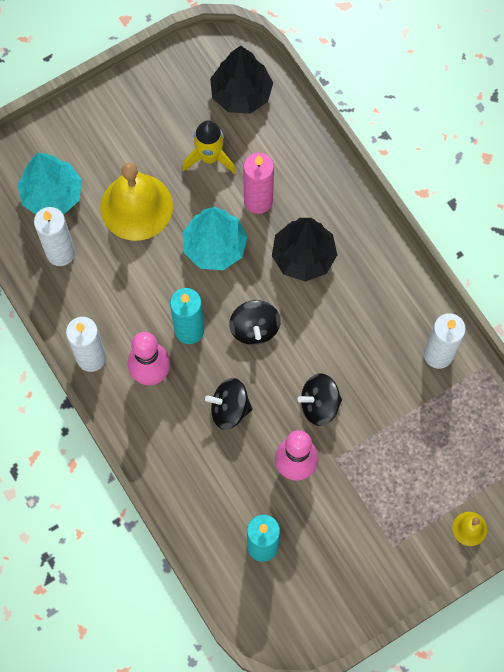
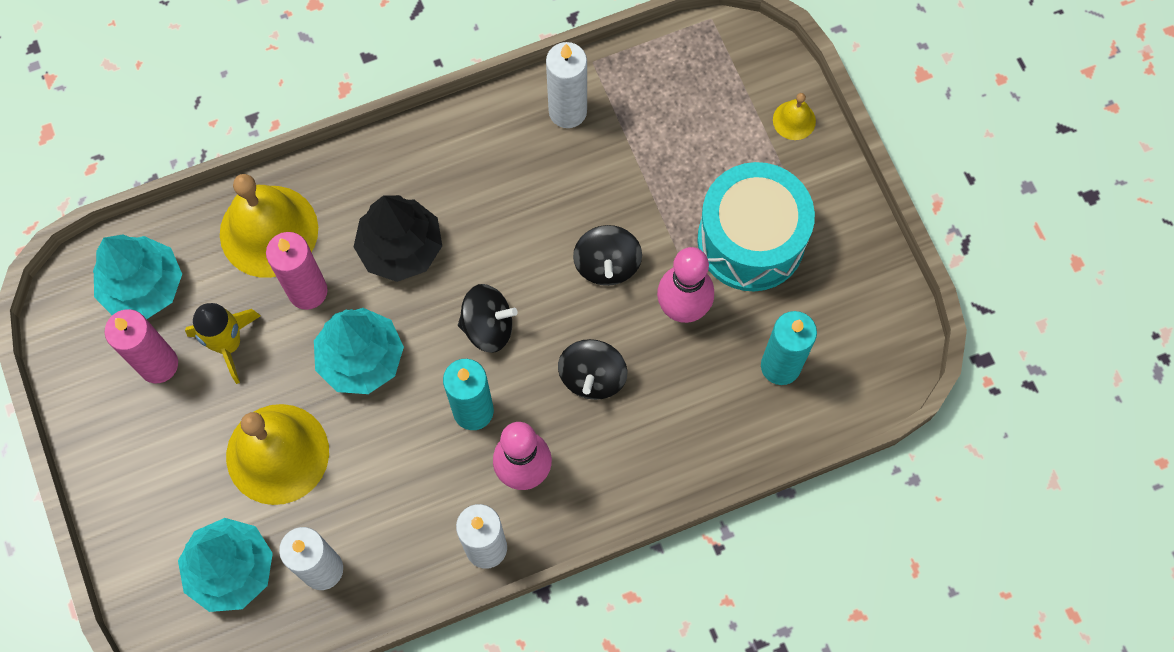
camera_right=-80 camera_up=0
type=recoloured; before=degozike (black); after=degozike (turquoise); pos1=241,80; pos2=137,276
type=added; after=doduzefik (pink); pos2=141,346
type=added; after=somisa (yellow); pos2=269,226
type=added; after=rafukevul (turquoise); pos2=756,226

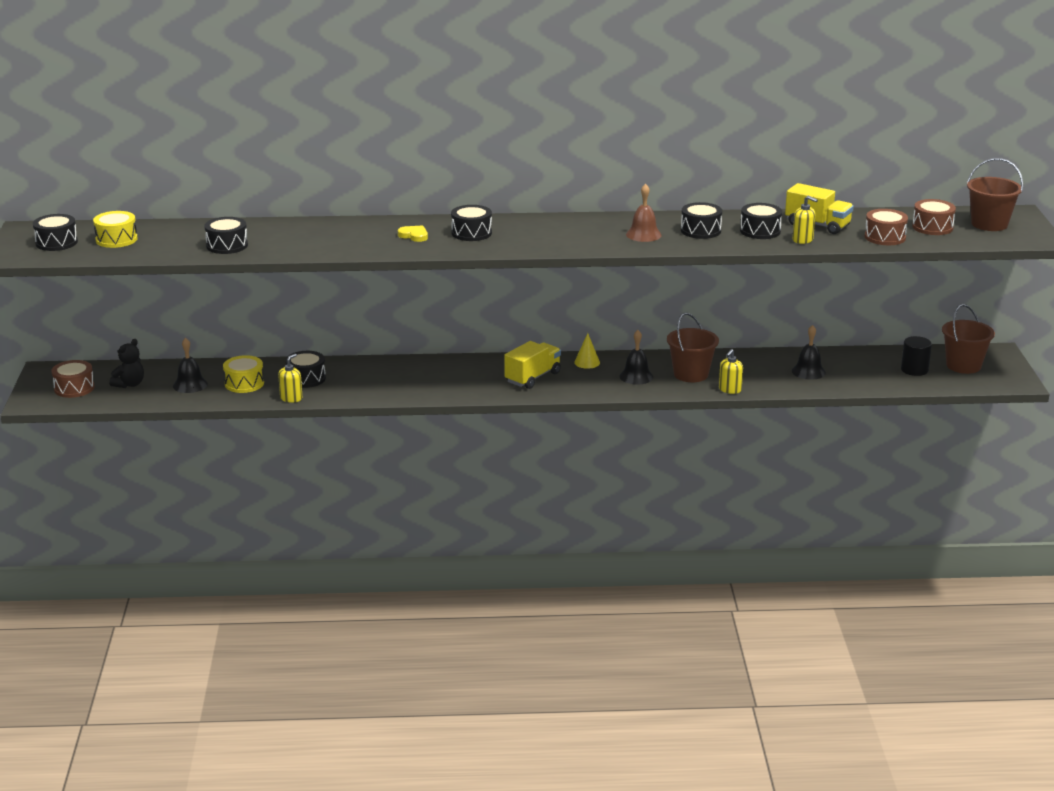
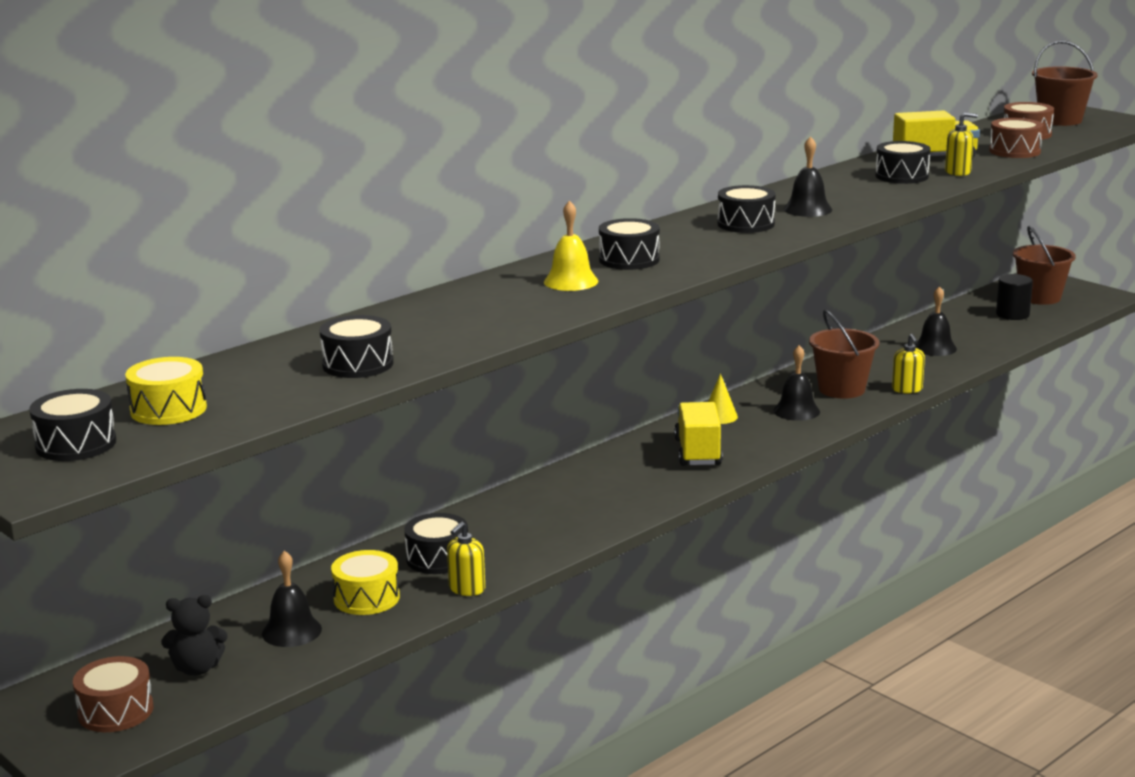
camera_right=-40 camera_up=-5
type=turned; before=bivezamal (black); pos1=126,363; pos2=194,635; turn=90
type=turned; before=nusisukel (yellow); pos1=290,378; pos2=466,559; turn=-135
type=replaced; before=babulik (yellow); after=somisa (yellow); pos1=413,234; pos2=571,245
type=moved; before=rafukevul (black); pos1=701,220; pos2=746,209
type=recoloured; before=somisa (brown); after=somisa (black); pos1=644,213; pos2=807,176

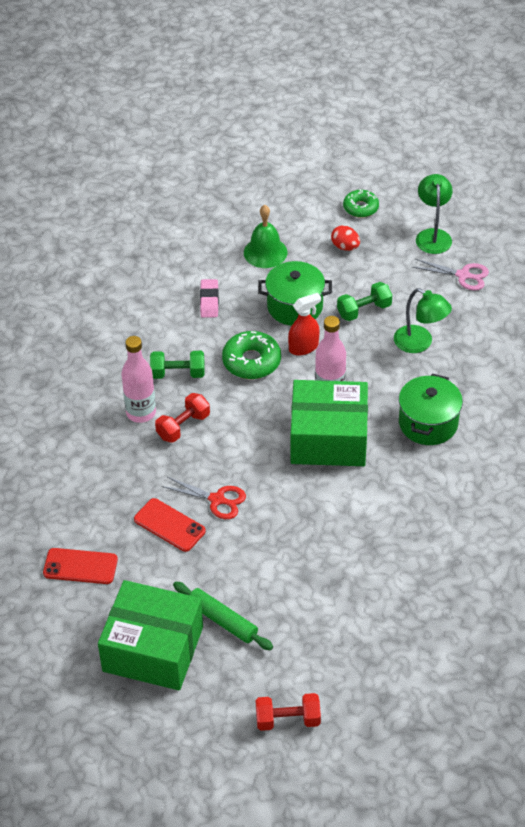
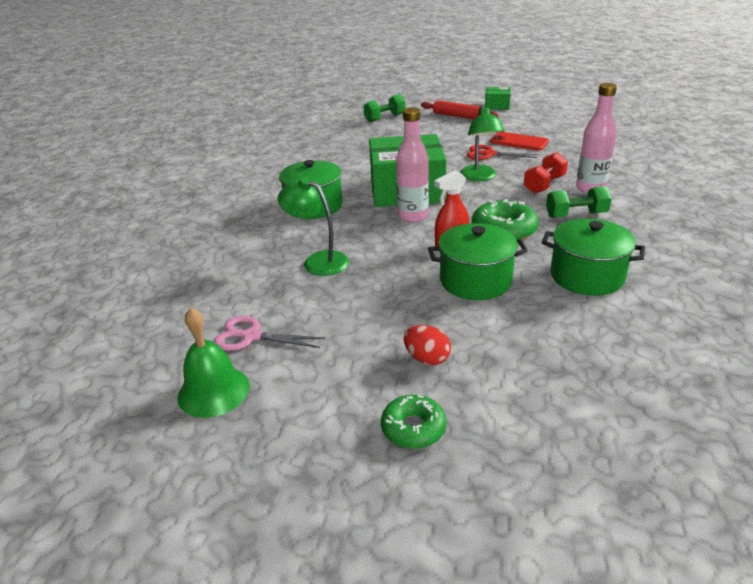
camera_right=175 camera_up=-15
type=moved; before=somisa (green); pos1=265,236; pos2=213,362
type=moved; before=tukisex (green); pos1=364,301; pos2=384,108
type=recoloured; before=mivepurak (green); after=mivepurak (red); pos1=223,616; pos2=459,109
type=moved; before=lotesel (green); pos1=434,214; pos2=482,143
type=resized; before=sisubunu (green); pos1=150,635; pos2=498,98; scale=0.46
type=replaced; before=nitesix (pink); after=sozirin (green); pos1=209,298; pos2=593,257
type=removed; before=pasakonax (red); pos1=80,566
type=removed; before=tukisex (red); pos1=288,712

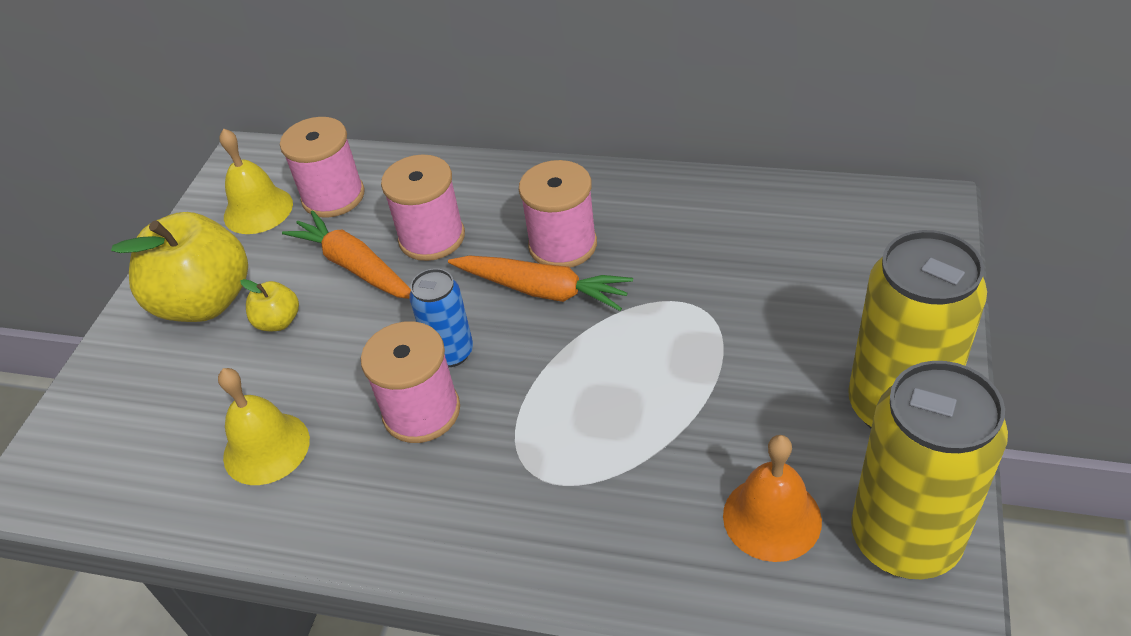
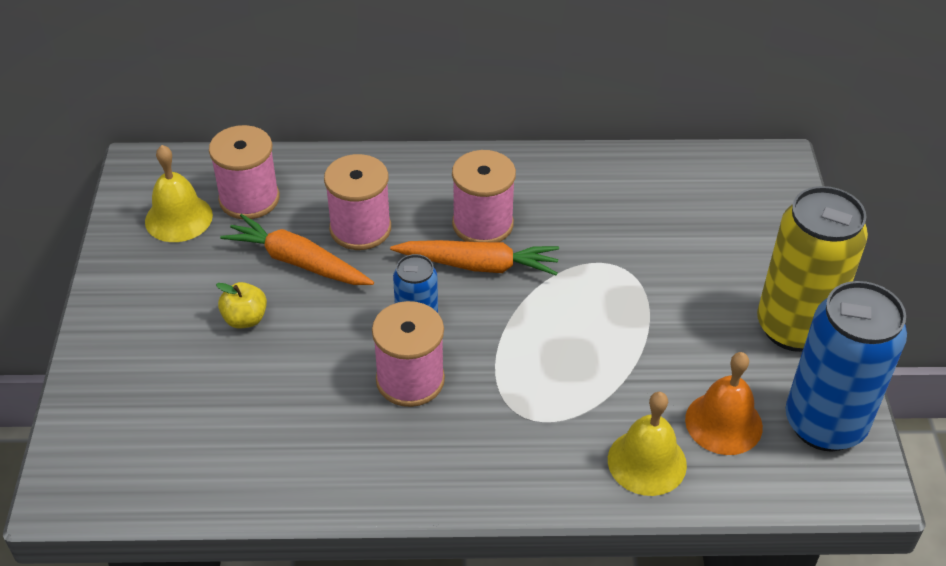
camera_right=-20 camera_up=0
type=moved; before=somisa (yellow); pos1=264,426; pos2=647,444
type=recoloured; before=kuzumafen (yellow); after=kuzumafen (blue); pos1=929,470; pos2=846,366
type=removed; before=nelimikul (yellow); pos1=179,267

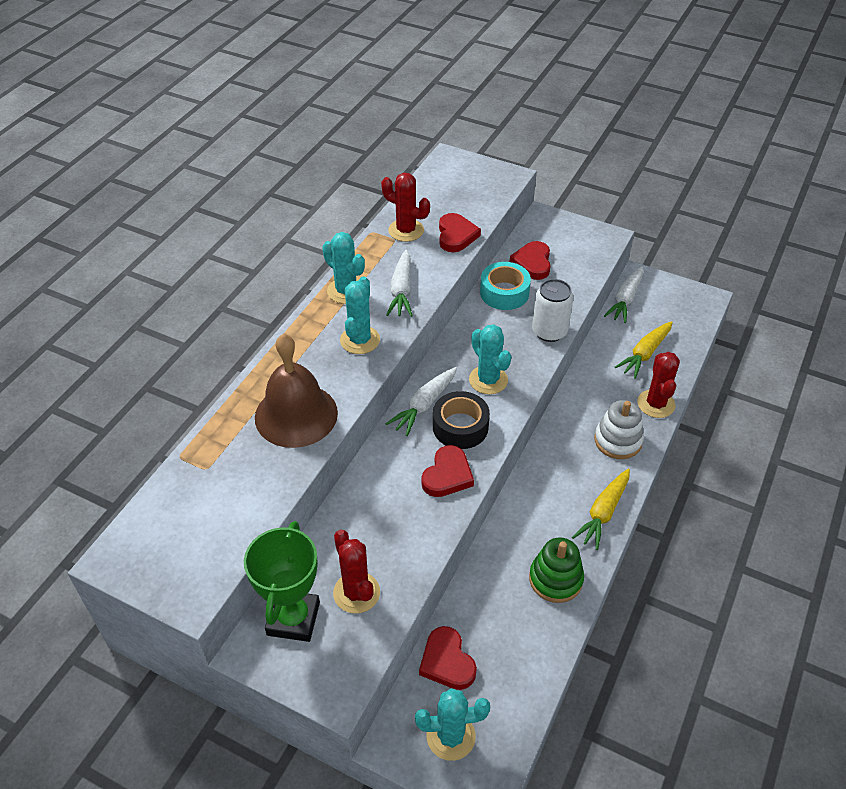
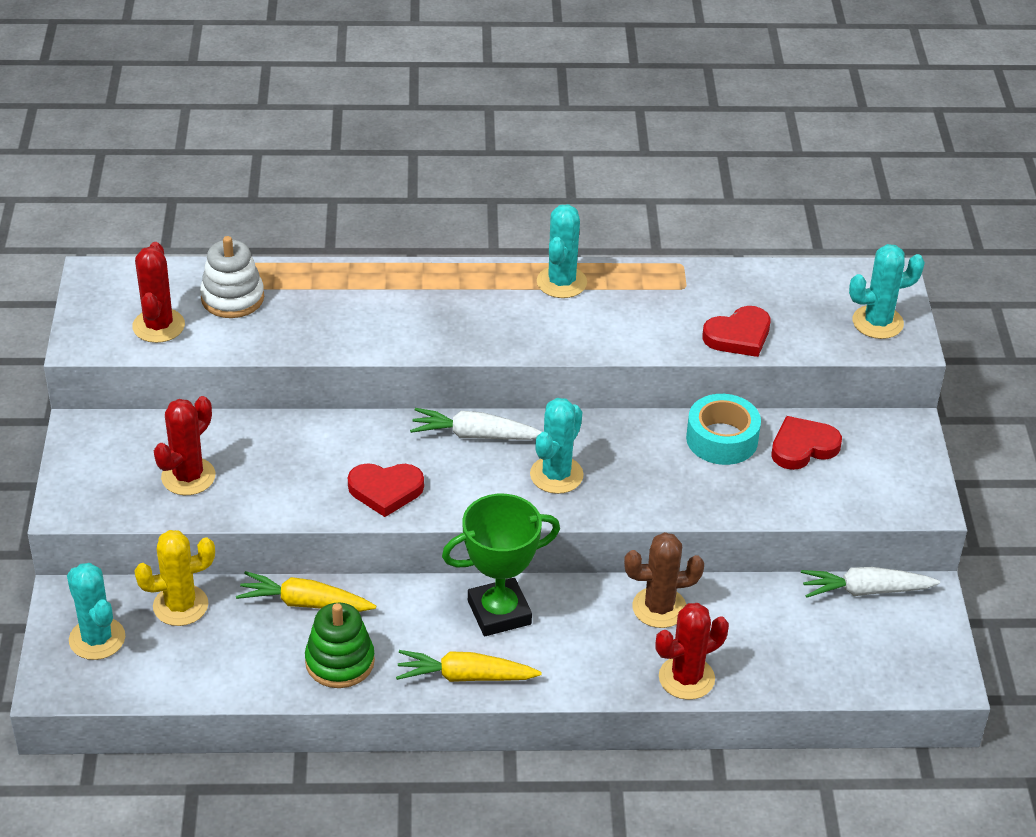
camera_right=60 camera_up=-5
type=moved; before=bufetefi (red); pos1=405,207; pos2=158,292
type=replaced; before=babulik (red); after=bufetefi (yellow); pos1=448,658; pos2=175,578
type=moved; before=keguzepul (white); pos1=619,429; pos2=232,277
type=moved; before=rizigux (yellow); pos1=644,350; pos2=306,591
type=moved; before=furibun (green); pos1=282,581; pos2=501,565
type=added; after=bufetefi (brown); pos2=664,580
type=moved; before=bufetefi (turquoise); pos1=360,315; pos2=887,291
type=removed; before=somisa (brown); pos1=296,391
type=removed; before=rizigux (white); pos1=399,283
type=removed; before=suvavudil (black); pos1=461,420
type=removed; before=kuzumafen (white); pos1=552,310

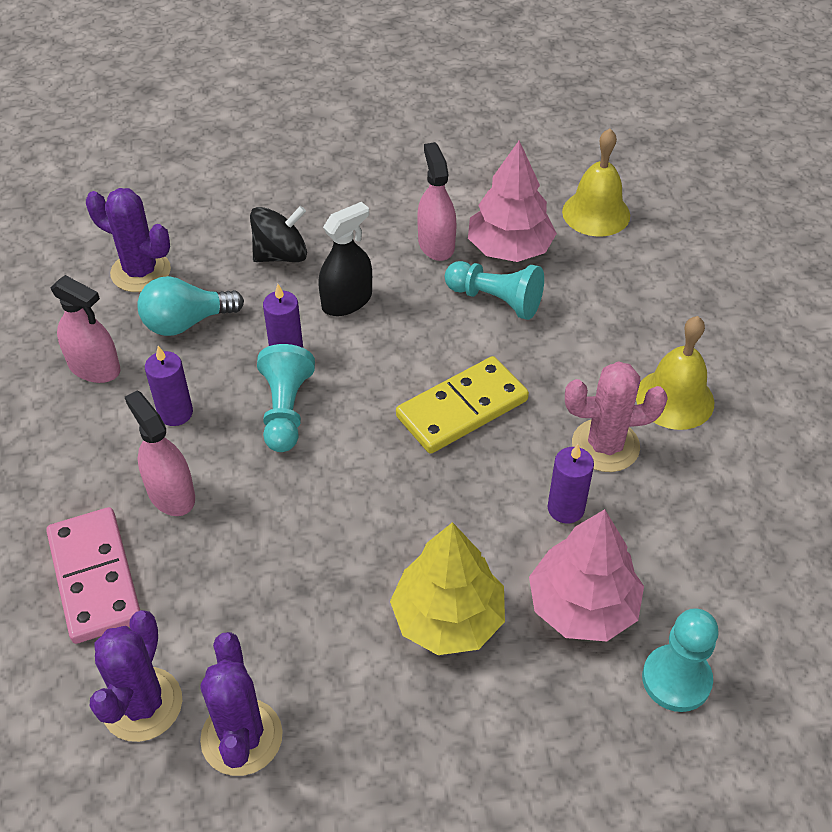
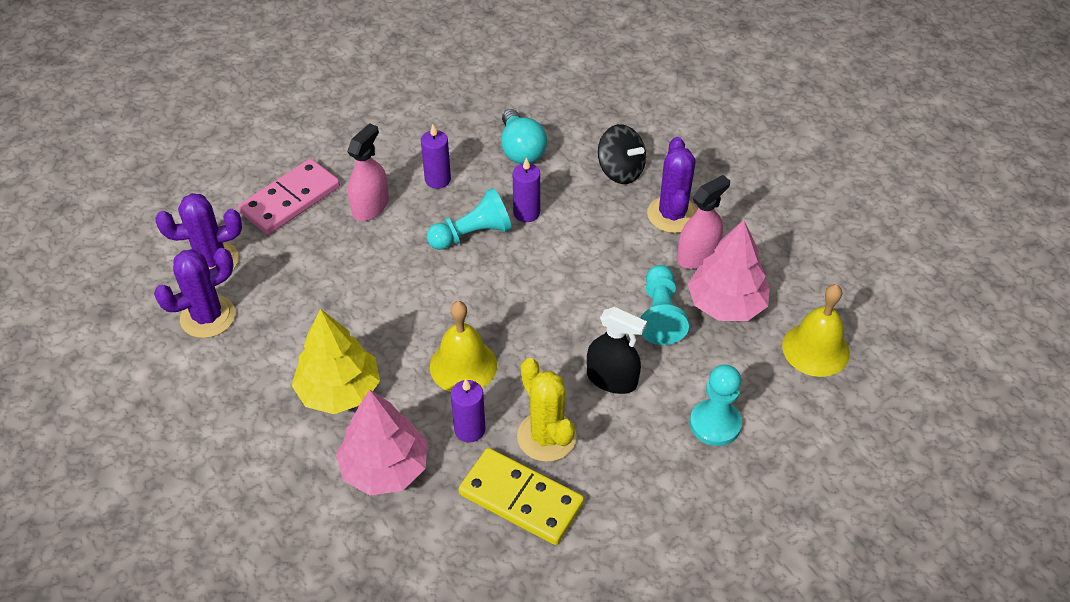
camera_right=65 camera_up=0
type=moved; before=somisa (yellow); pos1=675,373; pos2=463,346
type=moved; before=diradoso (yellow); pos1=462,405; pos2=521,496
type=turned; before=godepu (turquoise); pos1=190,306; pos2=524,136; turn=-150
type=recoloured; before=bufetefi (pink); after=bufetefi (yellow); pos1=616,416; pos2=547,410
type=moved; before=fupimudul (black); pos1=345,259; pos2=617,350
type=moved; before=bufetefi (purple); pos1=128,240; pos2=672,185
type=moved; before=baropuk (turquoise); pos1=680,660; pos2=716,405
type=removed; before=fupimudul (pink); pos1=86,329

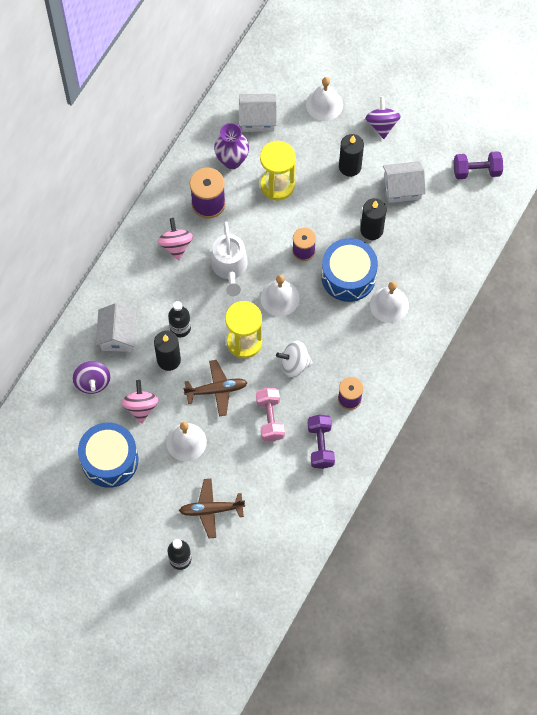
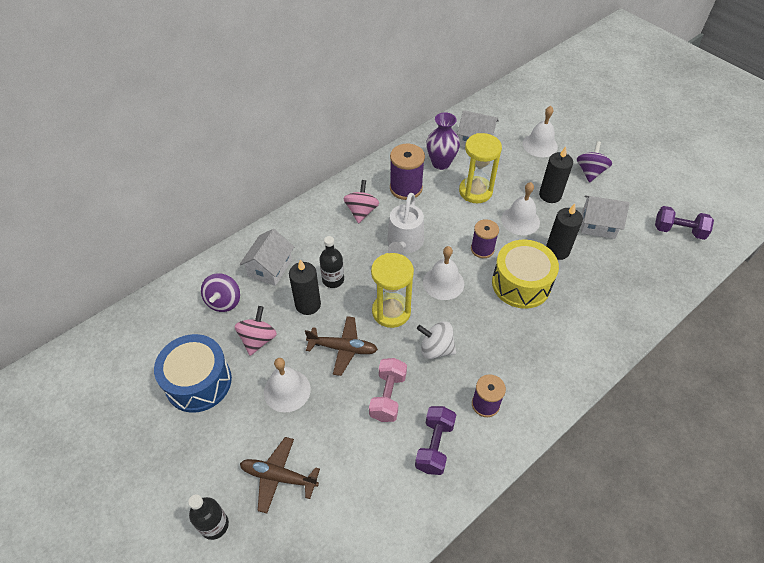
camera_right=20 camera_up=-15
type=recoloured; before=rafukevul (blue); after=rafukevul (yellow); pos1=349,270; pos2=525,274
type=moved; before=somisa (white); pos1=389,302; pos2=520,208

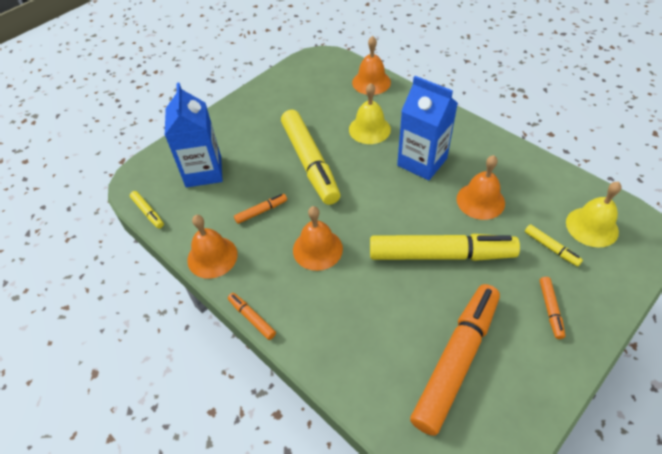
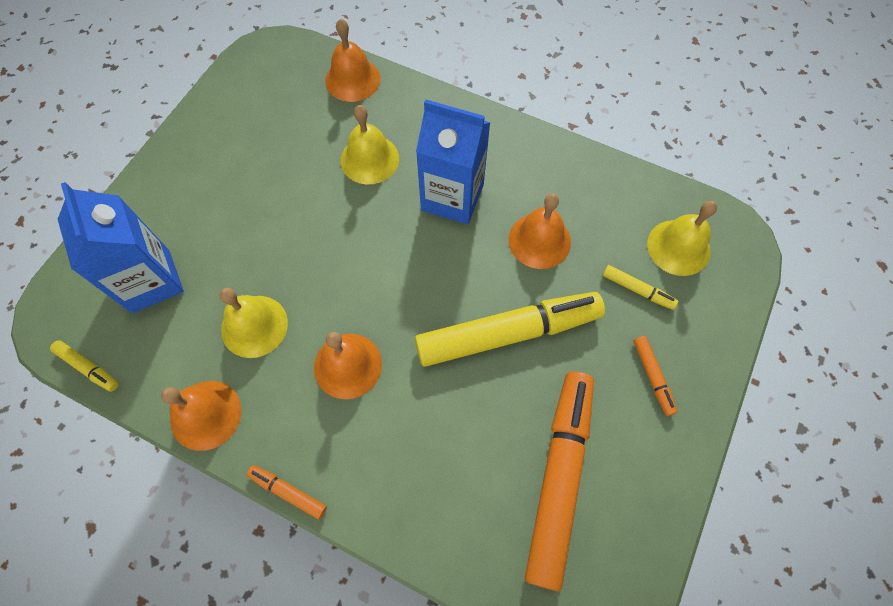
camera_right=-20 camera_up=15
type=replaced; before=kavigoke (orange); after=somisa (yellow); pos1=260,209; pos2=254,323
type=removed; before=kavigoke (yellow); pos1=310,157

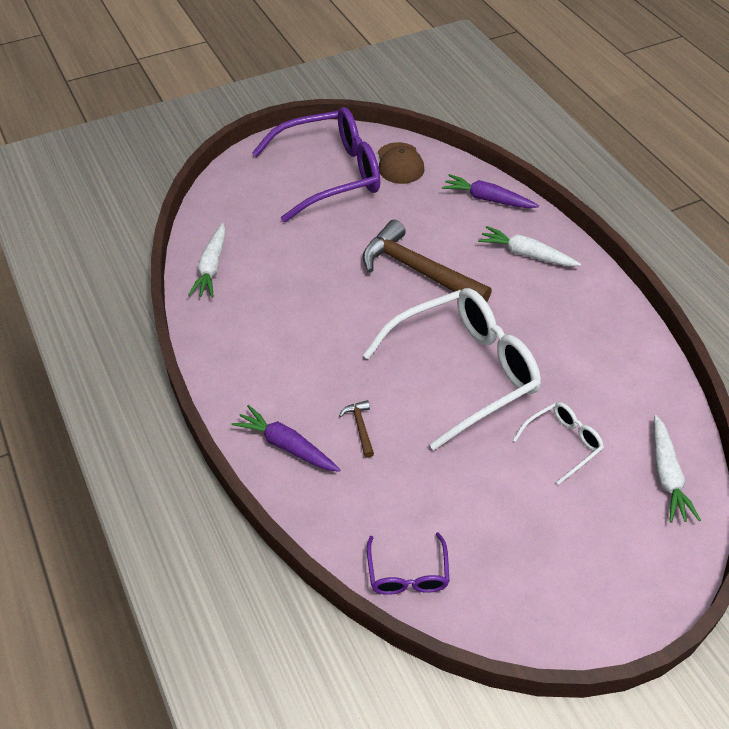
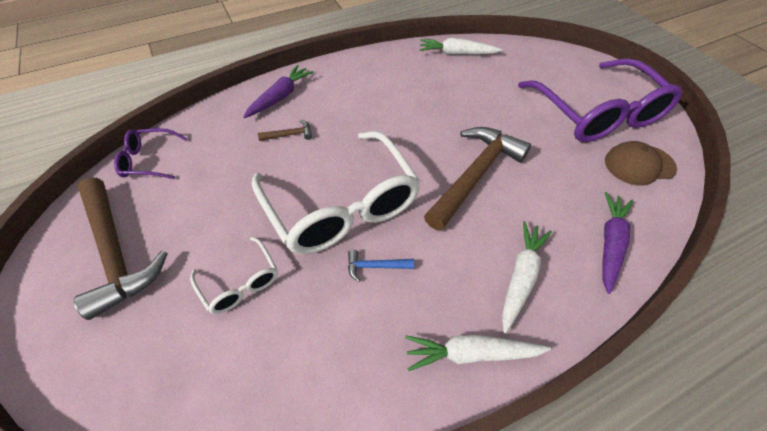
camera_right=90 camera_up=5
type=added; after=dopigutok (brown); pos2=121,249
type=added; after=dopigutok (blue); pos2=381,266
type=moved; before=rizigux (white); pos1=677,469; pos2=478,353

